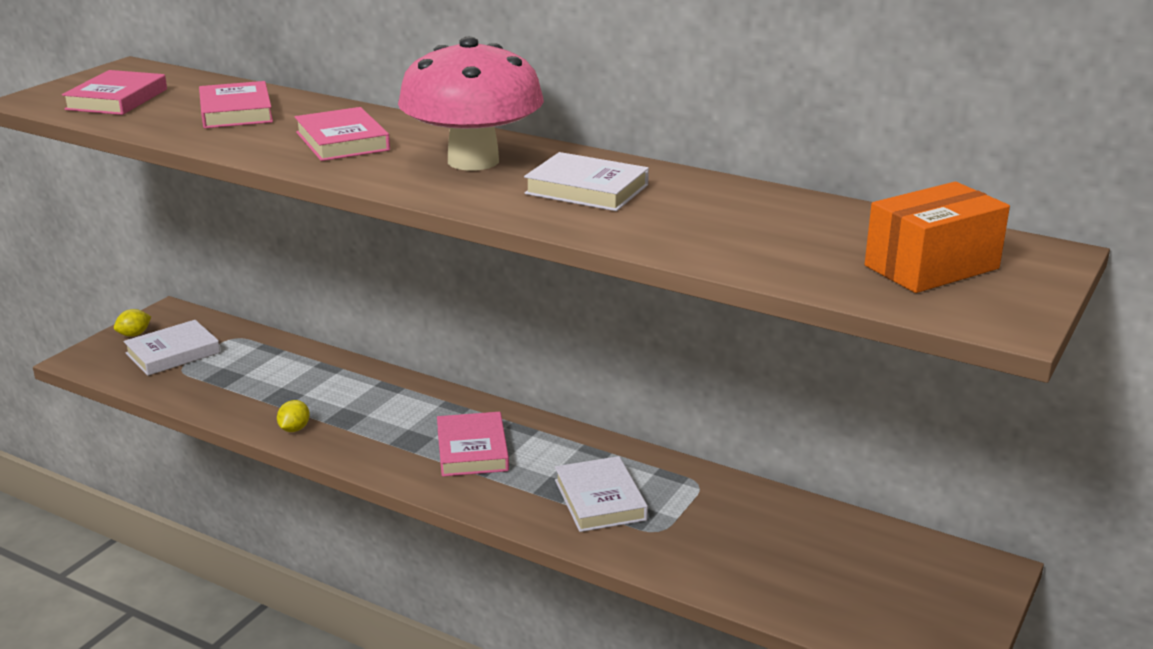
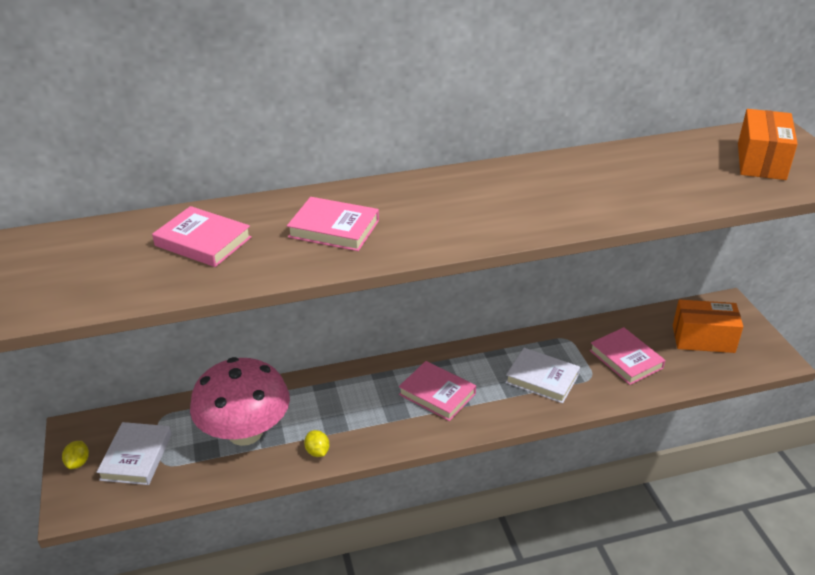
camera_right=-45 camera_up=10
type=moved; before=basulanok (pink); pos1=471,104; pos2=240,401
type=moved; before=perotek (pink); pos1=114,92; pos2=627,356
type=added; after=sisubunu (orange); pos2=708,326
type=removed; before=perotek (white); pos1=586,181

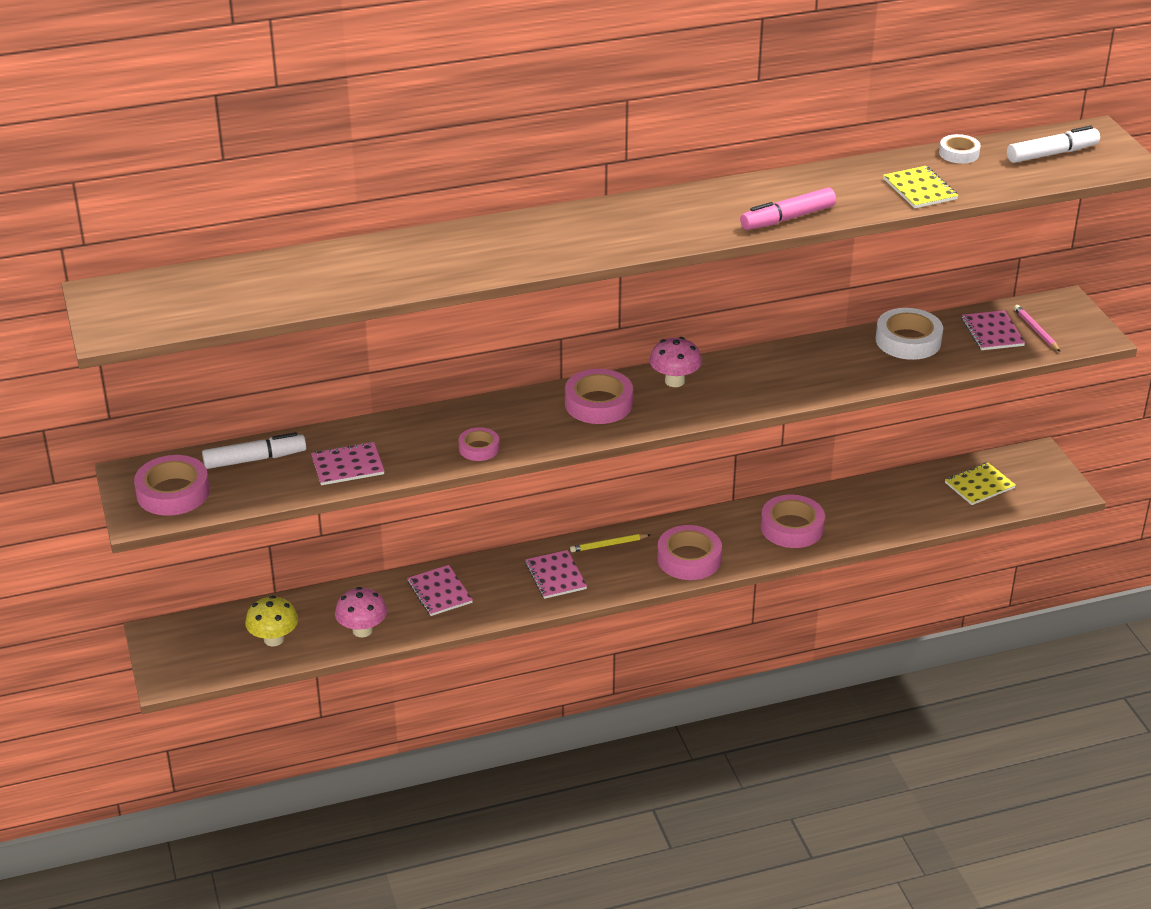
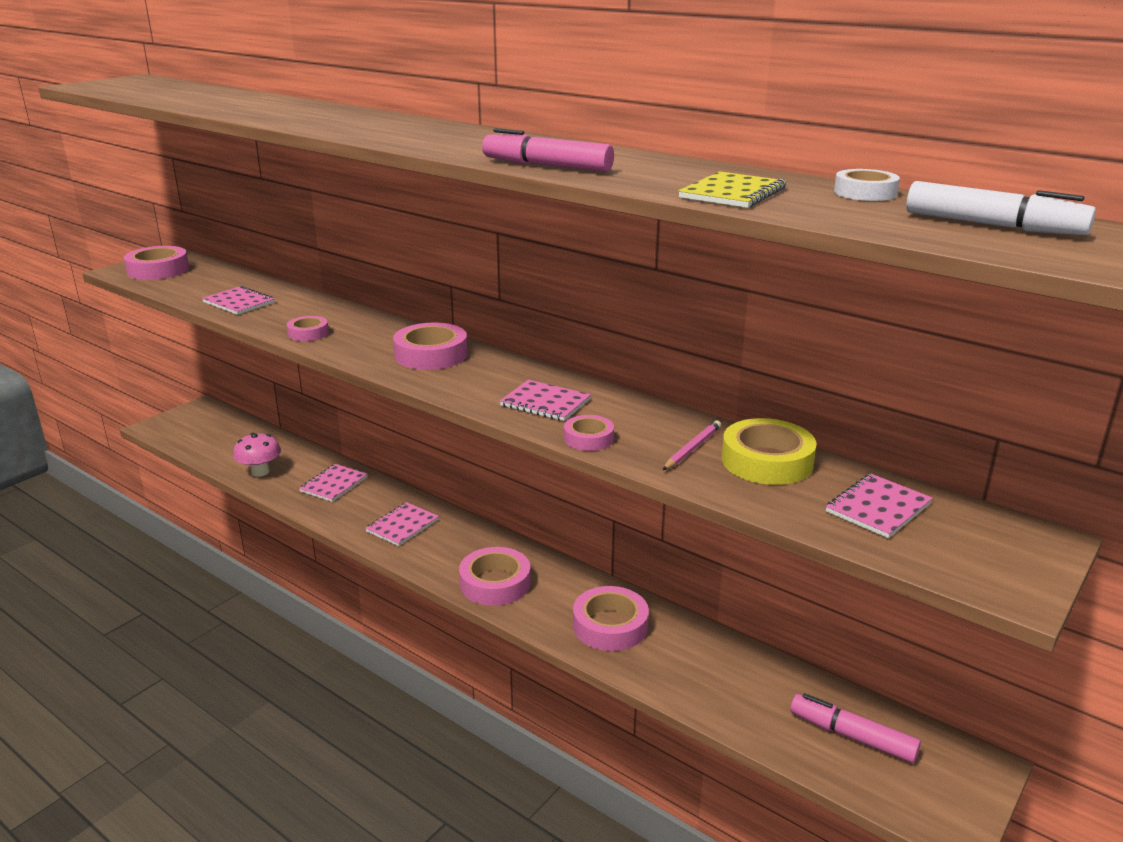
camera_right=55 camera_up=-10
type=added; after=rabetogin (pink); pos2=545,400
type=added; after=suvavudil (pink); pos2=589,433
type=moved; before=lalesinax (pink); pos1=1037,328; pos2=692,445
type=recoloured; before=suvavudil (white); after=suvavudil (yellow); pos1=909,334; pos2=769,451
type=replaced; before=rabetogin (yellow); after=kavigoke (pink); pos1=980,484; pos2=855,728
type=removed; before=kavigoke (white); pos1=254,450
type=removed; before=basulanok (yellow); pos1=271,621
type=removed; before=lalesinax (yellow); pos1=610,543
type=removed; before=basulanok (pink); pos1=675,362

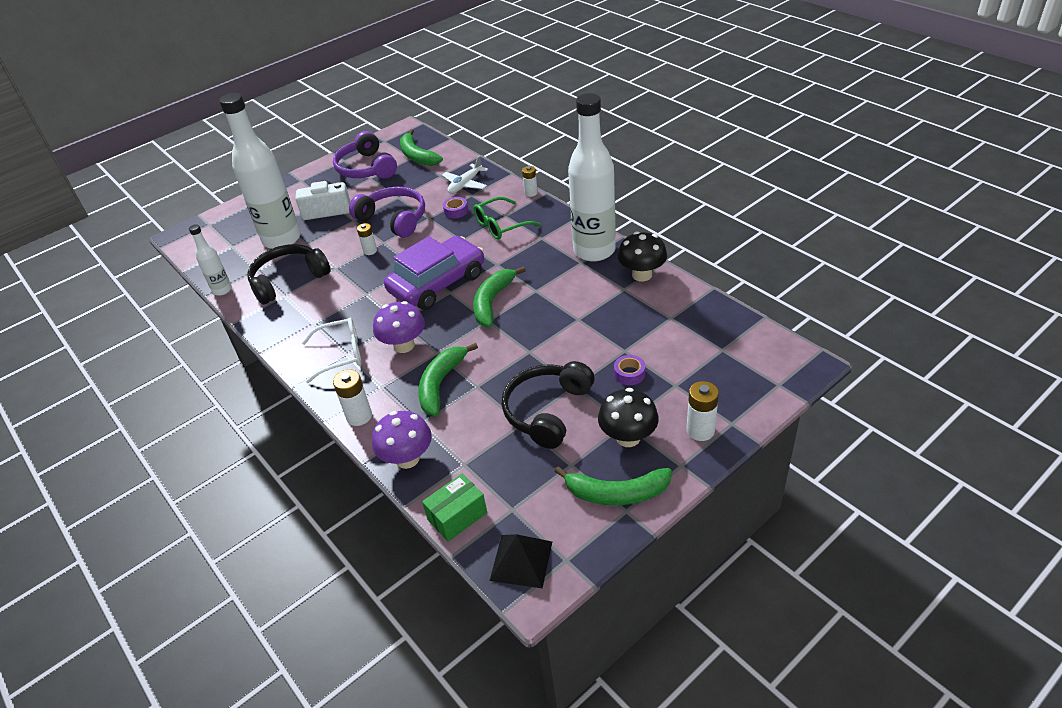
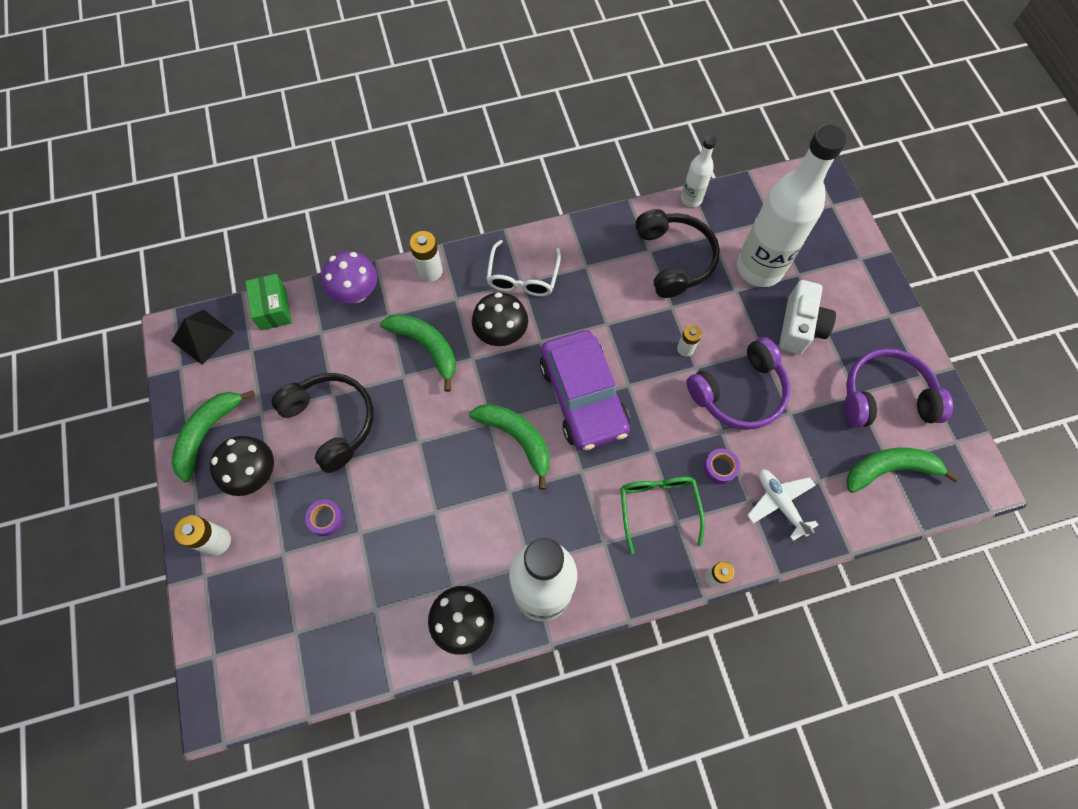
camera_right=110 camera_up=25
type=recoloured; before=basulanok (purple); after=basulanok (black); pos1=399,327; pos2=500,319

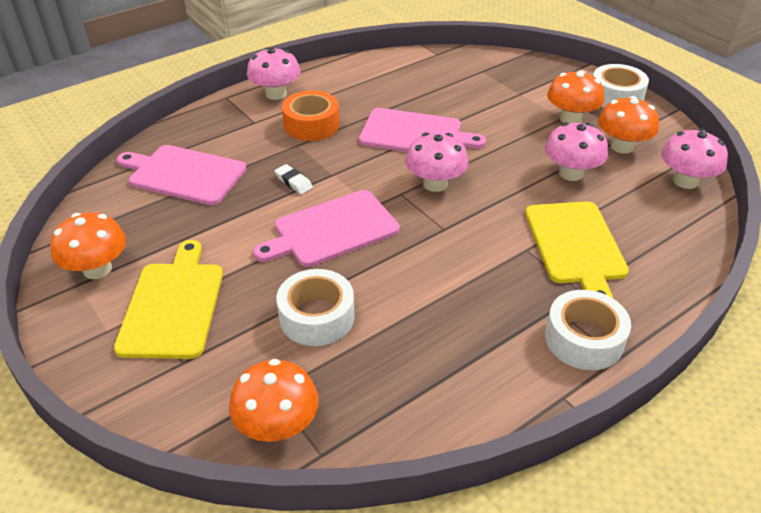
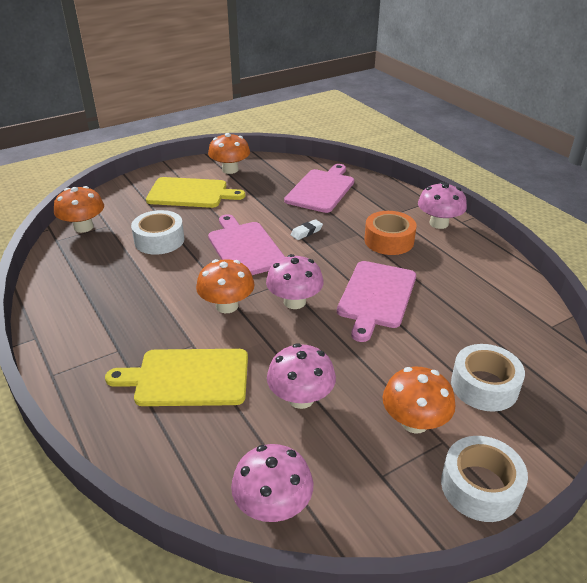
camera_right=95 camera_up=-5
type=moved; before=basulanok (orange); pos1=628,125; pos2=225,286
type=moved; before=suvavudil (white); pos1=588,330; pos2=488,378

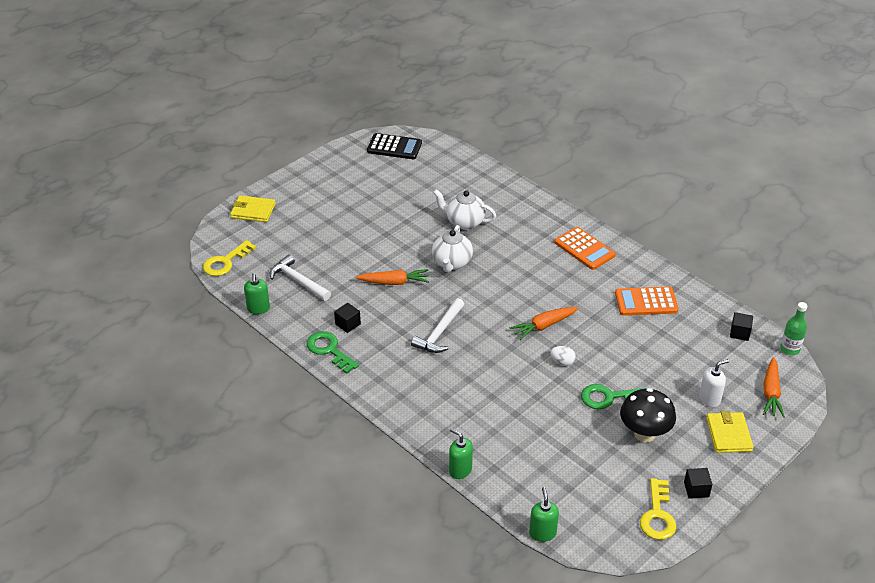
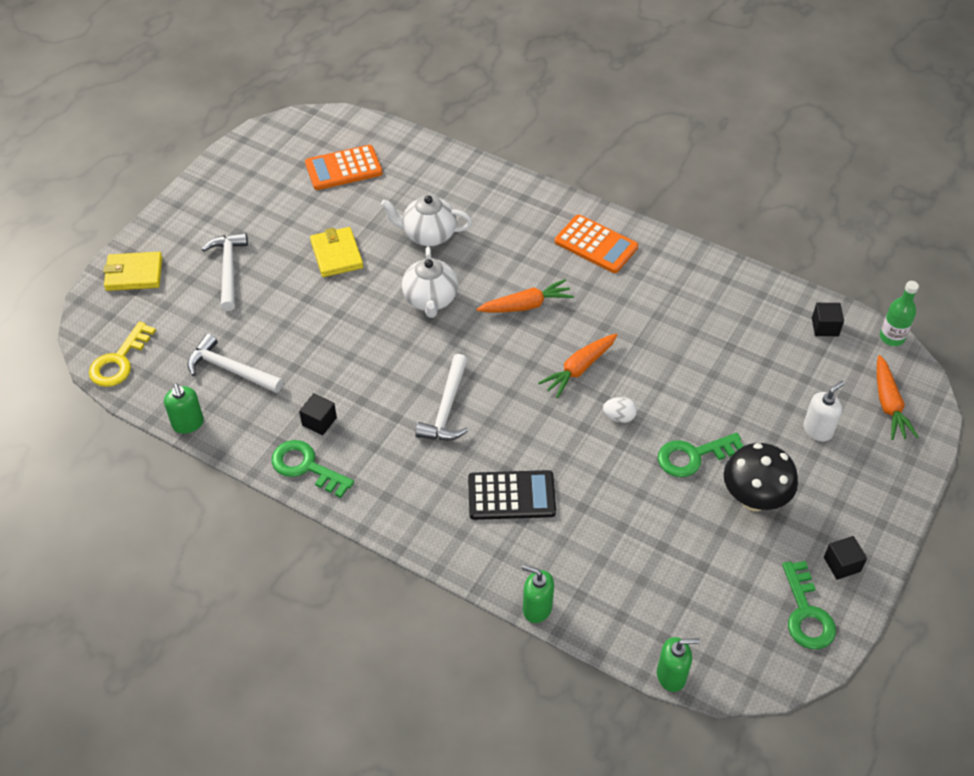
camera_right=-15 camera_up=10
type=added; after=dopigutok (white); pos2=225,271
type=moved; before=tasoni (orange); pos1=647,301; pos2=344,167
type=moved; before=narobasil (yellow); pos1=730,432; pos2=336,252
type=moved; before=tasoni (black); pos1=394,146; pos2=512,495
type=moved; before=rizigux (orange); pos1=392,277; pos2=525,295
type=turned; before=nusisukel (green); pos1=544,514; pos2=678,664; turn=105
type=recoloured; before=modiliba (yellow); after=modiliba (green); pos1=658,509; pos2=809,605

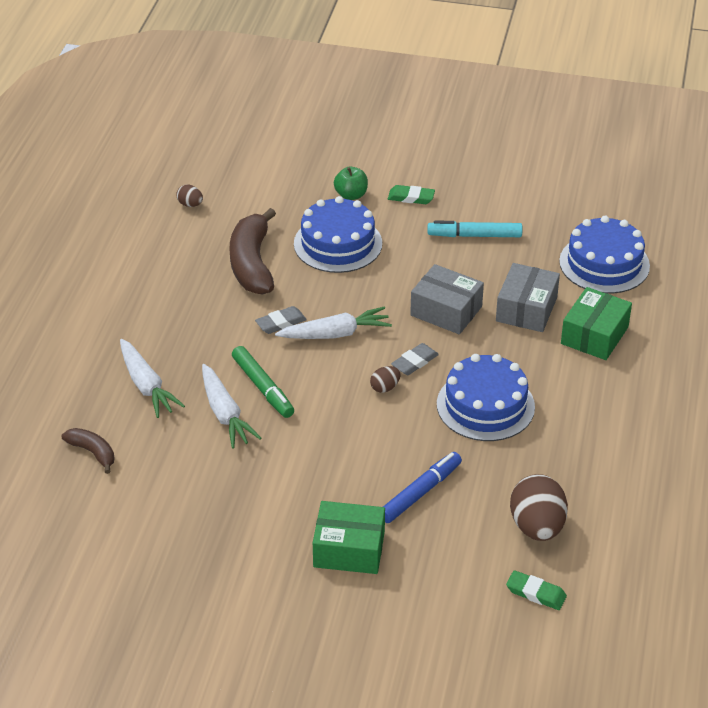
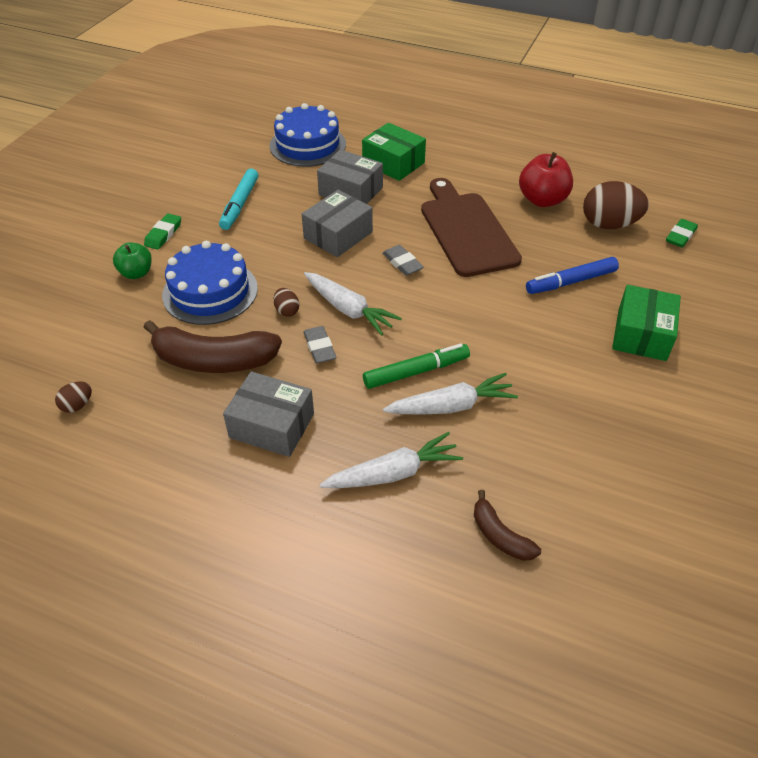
camera_right=-80 camera_up=5
type=added; after=sisubunu (grey); pos2=268,414
type=moved; before=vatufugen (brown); pos1=385,379; pos2=286,302
type=turned; before=rizigux (white); pos1=333,323; pos2=353,304; turn=135
type=replaced; before=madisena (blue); after=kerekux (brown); pos1=486,397; pos2=471,227
type=turned; before=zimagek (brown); pos1=88,451; pos2=507,525; turn=-90
type=added; after=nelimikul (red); pos2=546,179
type=turned; before=kavigoke (blue); pos1=422,487; pos2=572,275; turn=-75

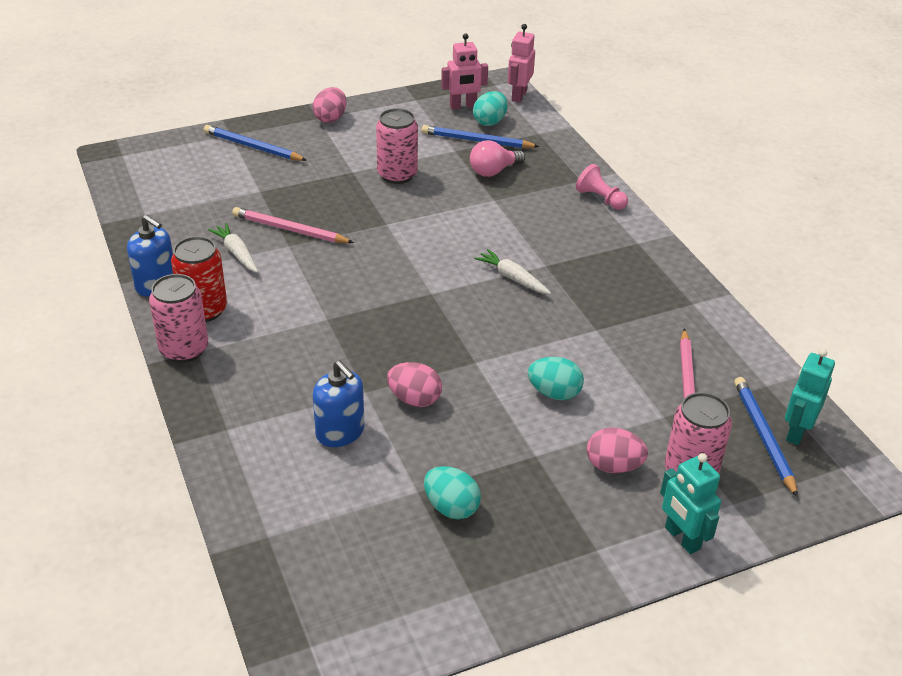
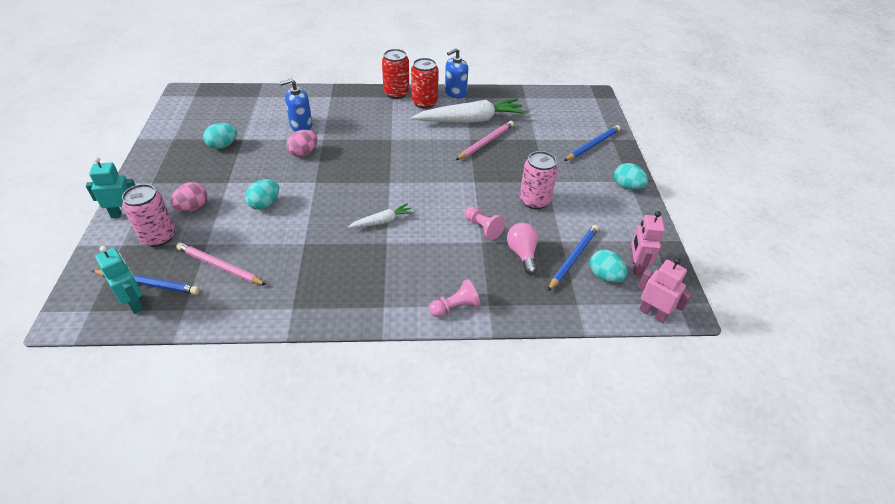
camera_right=110 camera_up=5
type=recoloured; before=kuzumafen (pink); after=kuzumafen (red); pos1=178,318; pos2=395,74
type=resized; before=rizigux (white); pos1=233,248; pos2=469,110; scale=2.06
type=added; after=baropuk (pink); pos2=485,223
type=recoloured; before=vatufugen (pink); after=vatufugen (turquoise); pos1=329,105; pos2=631,176

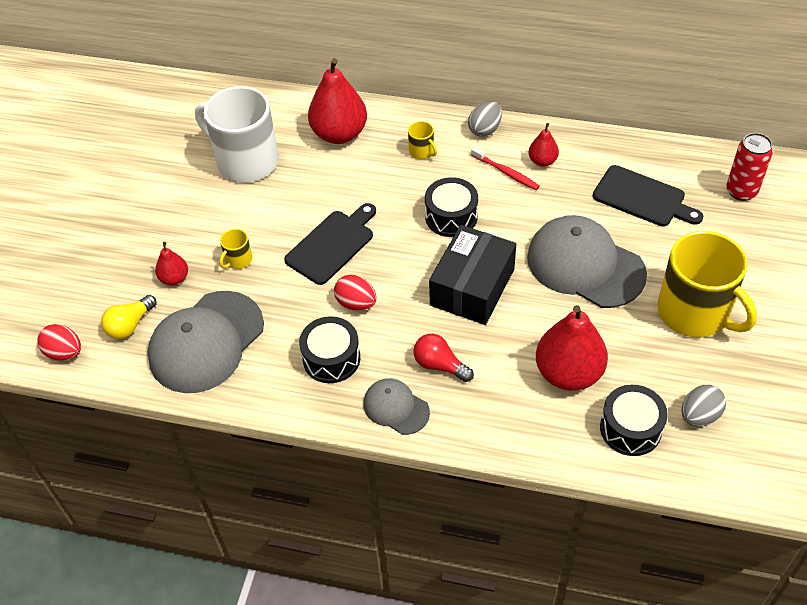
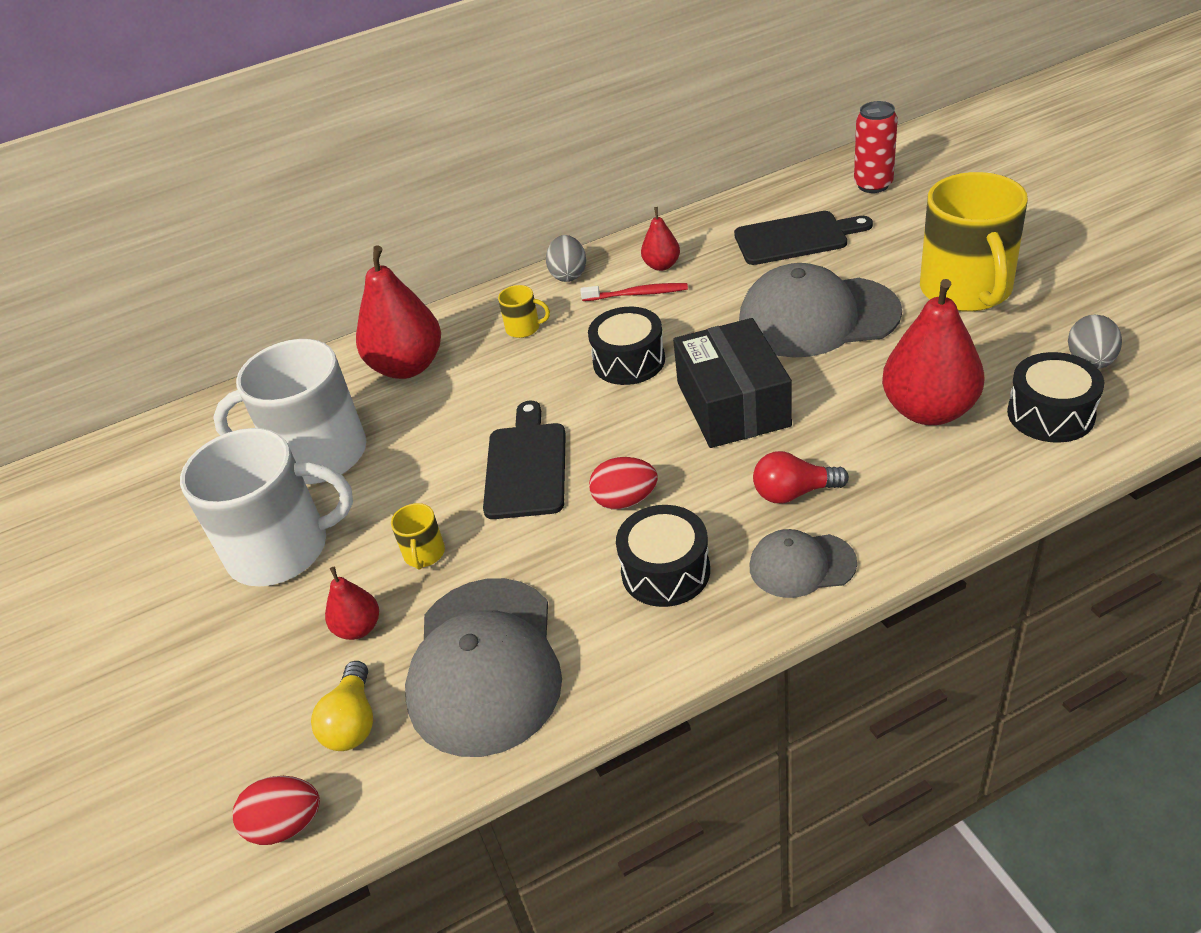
camera_right=-35 camera_up=-10
type=added; after=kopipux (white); pos2=266,507
type=turned; before=kopipux (yellow); pos1=707,284; pos2=974,242; turn=75

